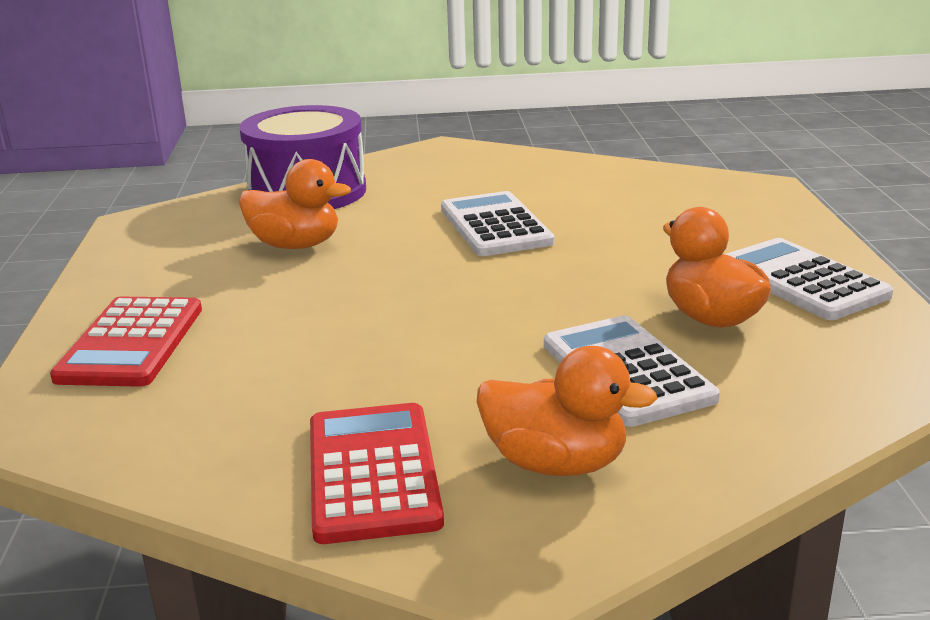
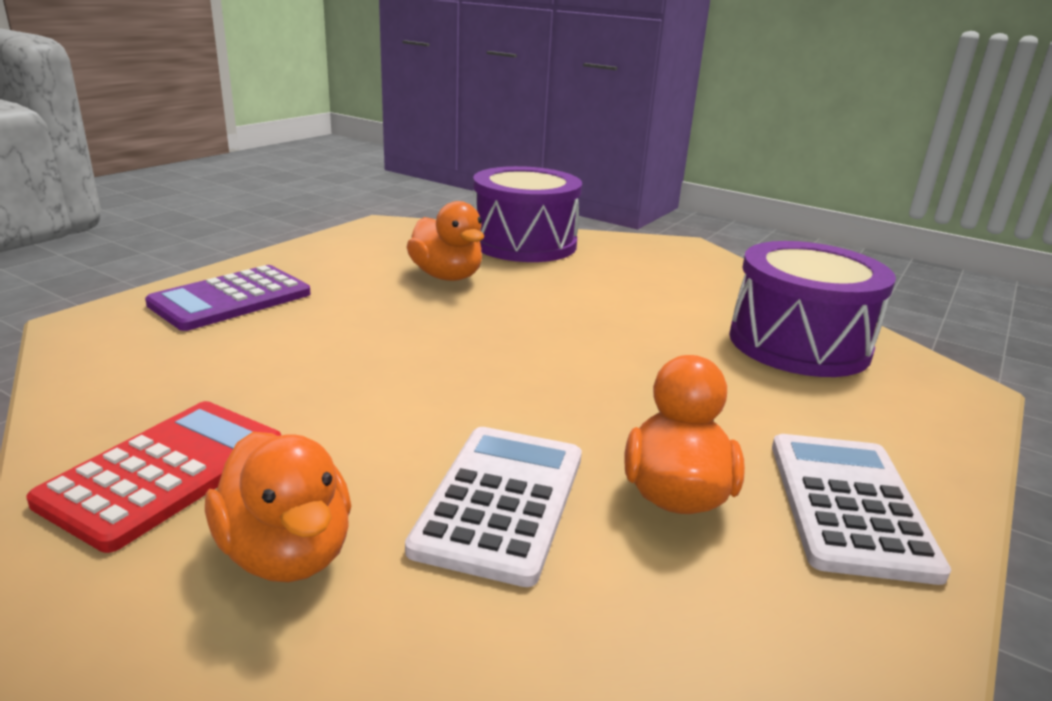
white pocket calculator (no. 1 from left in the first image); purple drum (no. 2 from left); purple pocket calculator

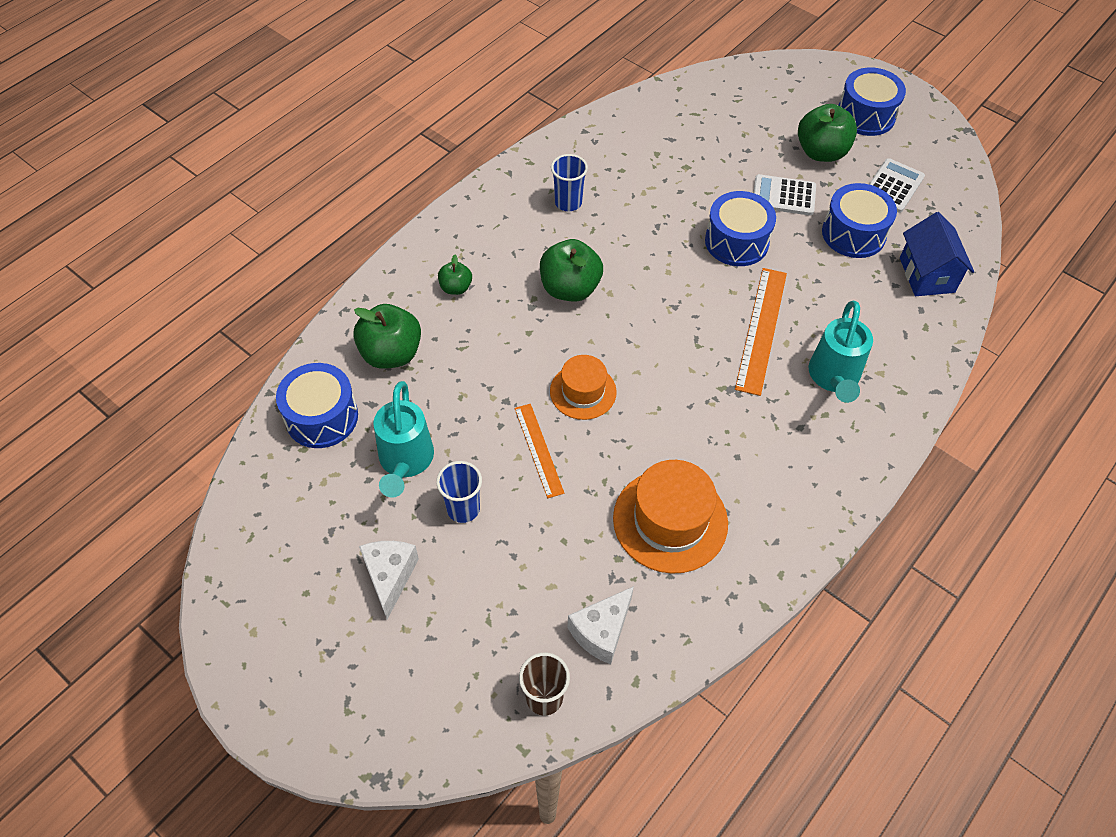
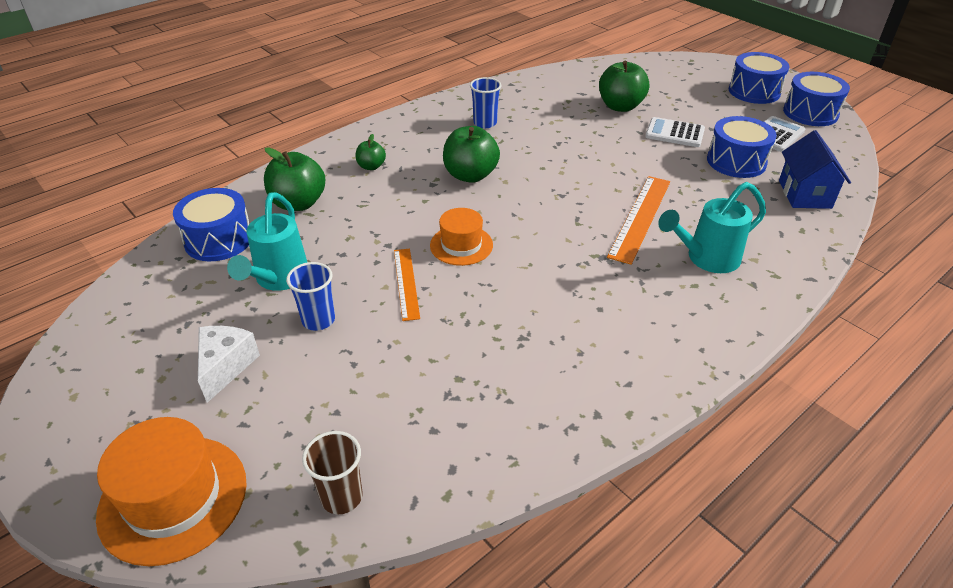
white cheese (no. 2 from left in the first image); orange top hat (no. 1 from left); cobalt drum (no. 4 from left); green apple fruit (no. 4 from left); teal watering can (no. 2 from left)

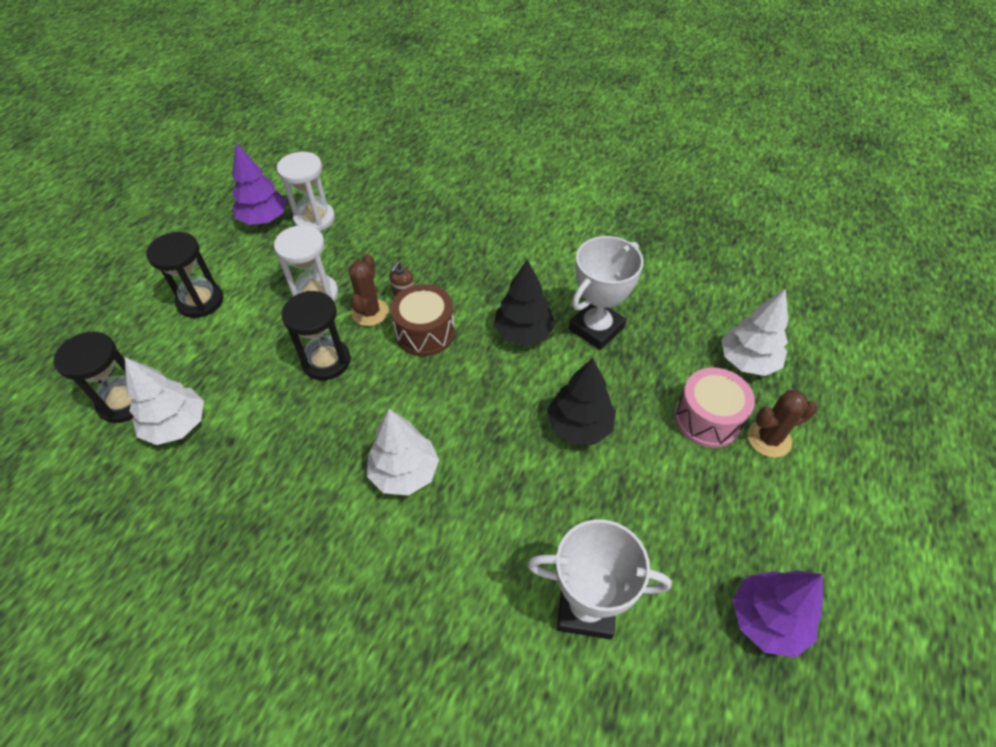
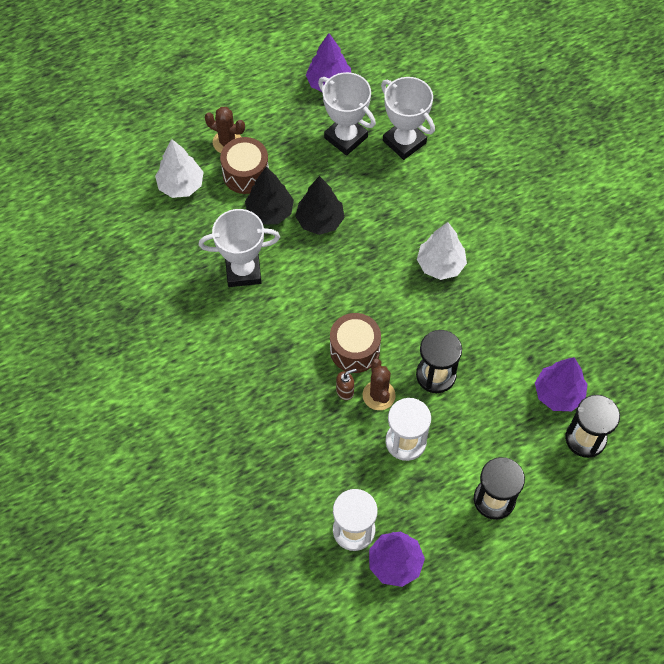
white prize cup (no. 2 from left); black fir tree (no. 1 from left); purple fir tree (no. 3 from left); russet drum (no. 1 from left); russet prickly plant (no. 2 from left)

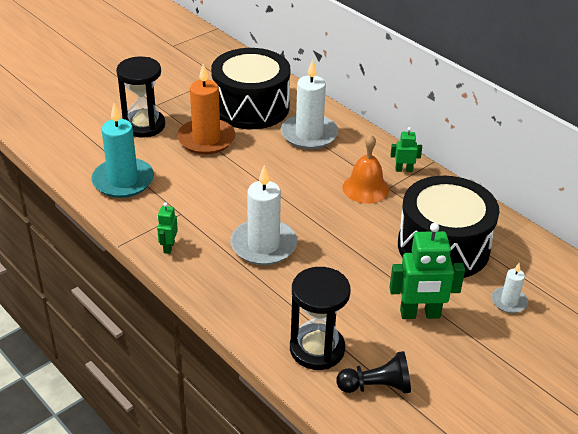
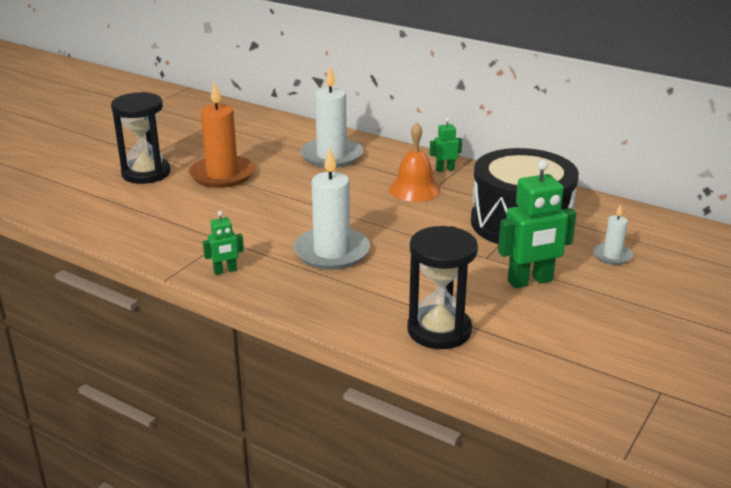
teal candle; black drum (no. 1 from left in the first image); black chess pawn; green toy robot (no. 1 from left)

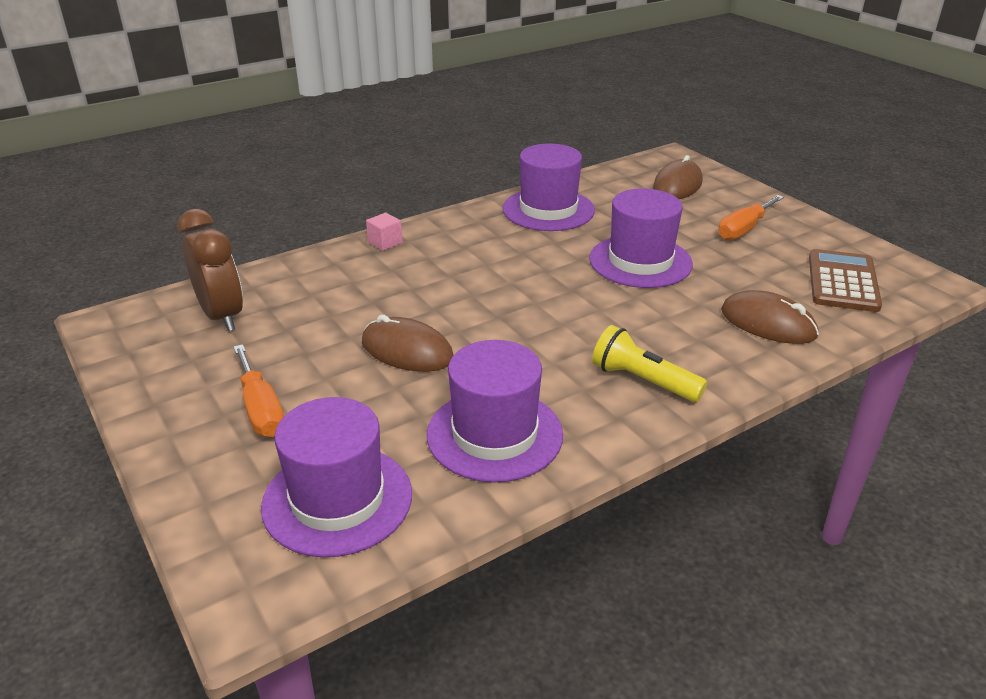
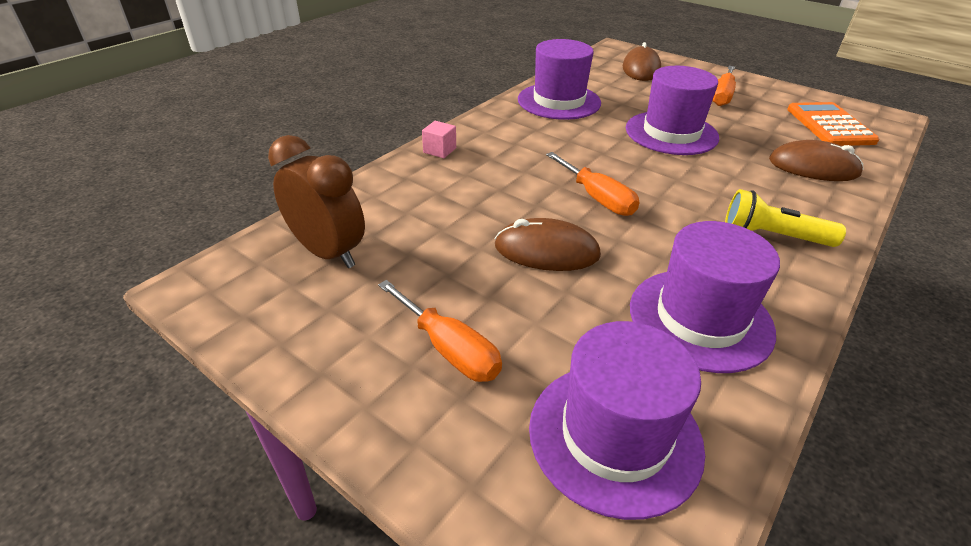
orange hand screwdriver (no. 2 from left); orange pocket calculator

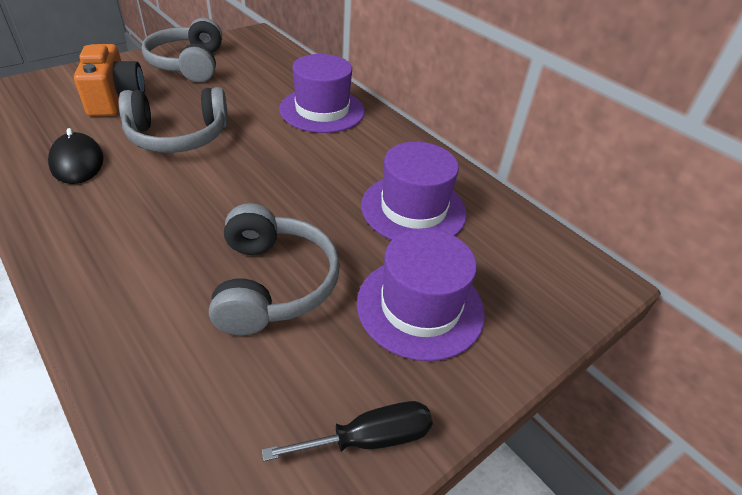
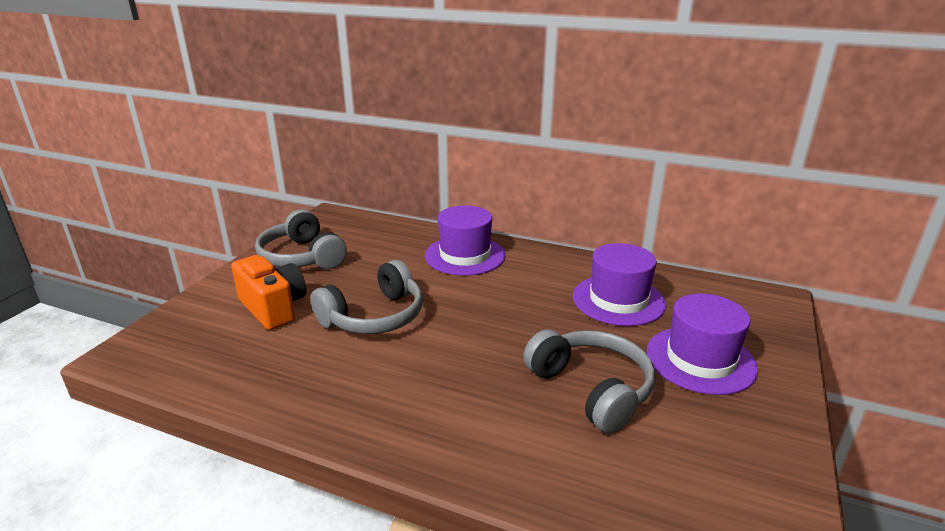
black mouse; black hand screwdriver

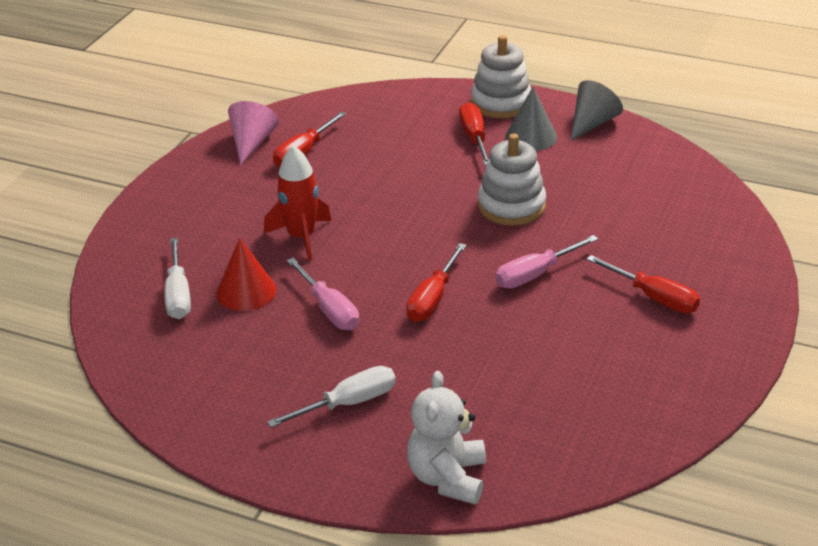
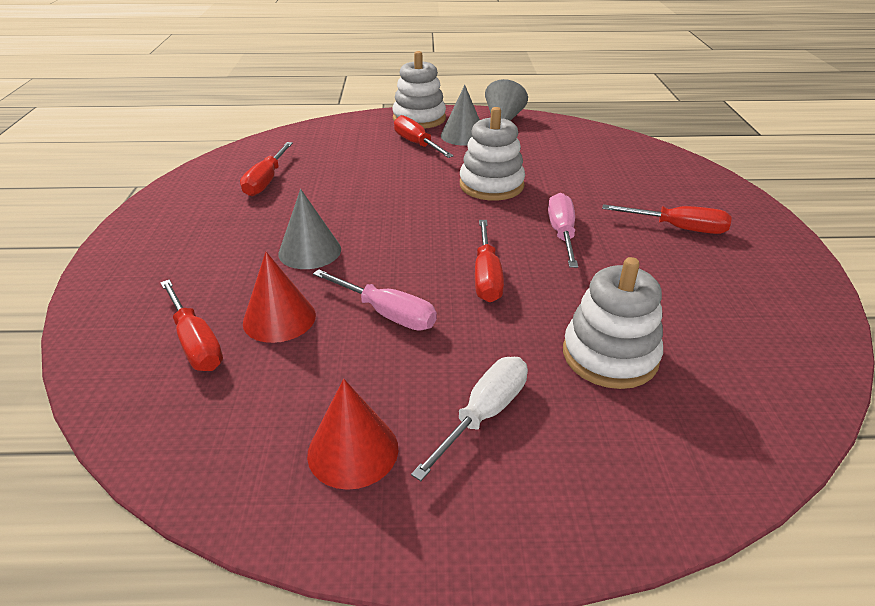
pink cone shape; white teddy; red cone shape (no. 2 from left); white ring stacker (no. 3 from left); gray cone shape (no. 1 from left); red hand screwdriver (no. 1 from left); pink hand screwdriver (no. 2 from left)

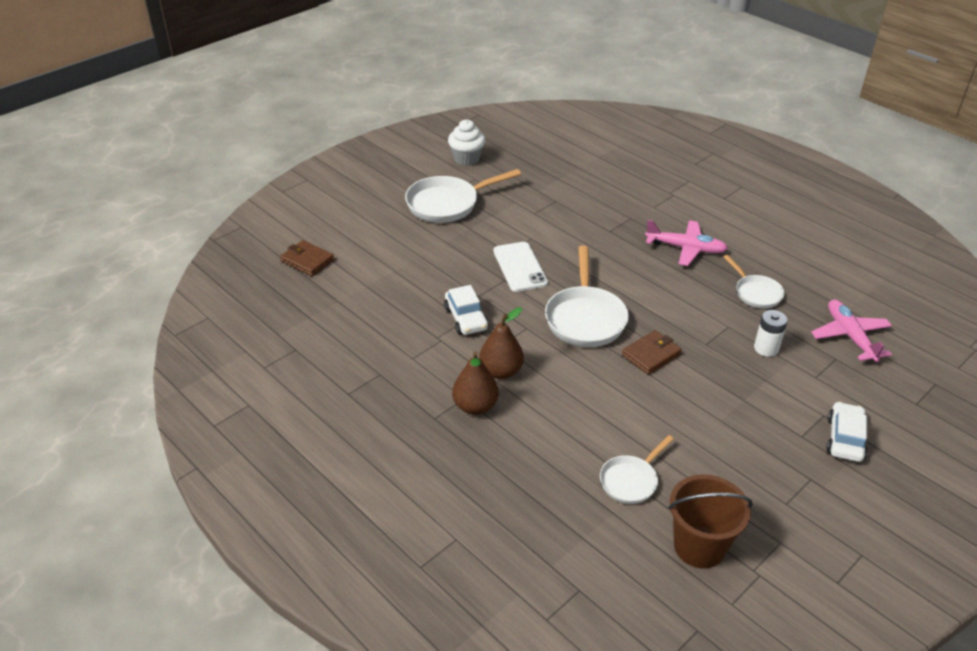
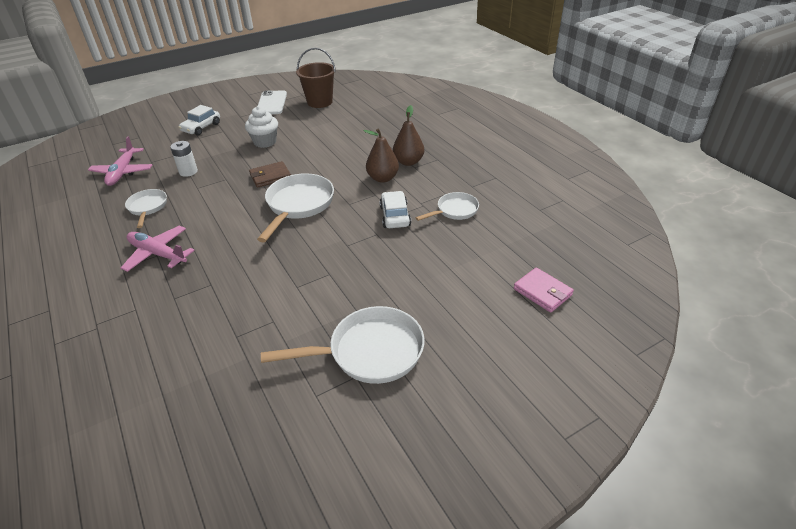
white muffin; white smartphone; white frying pan (no. 4 from left); pink wallet

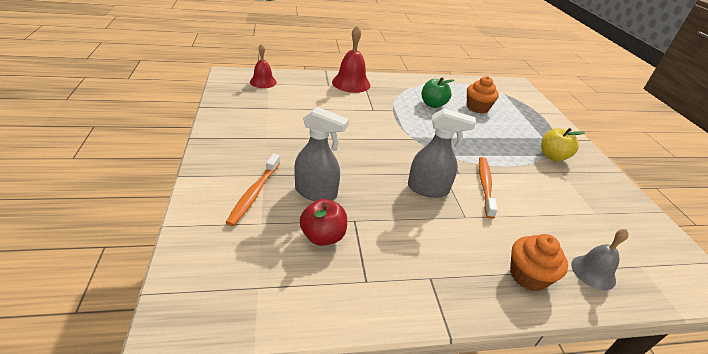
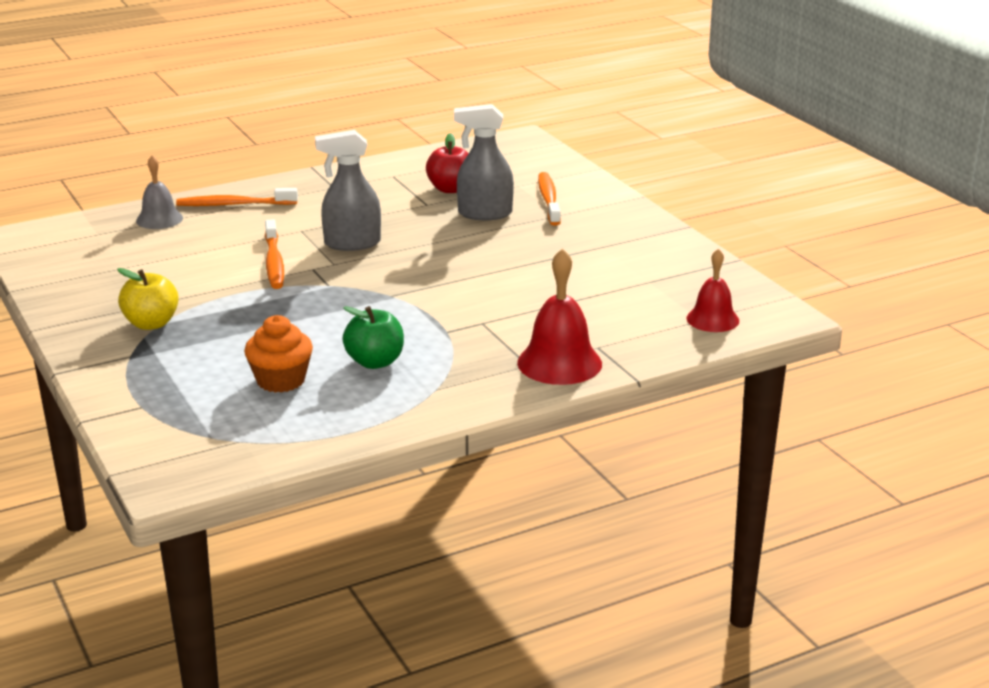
orange dental brush (no. 1 from left)

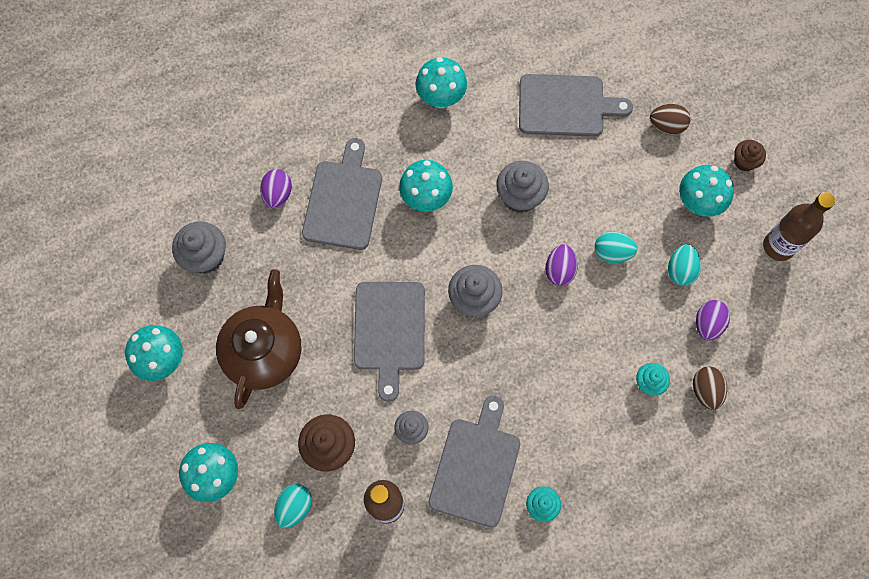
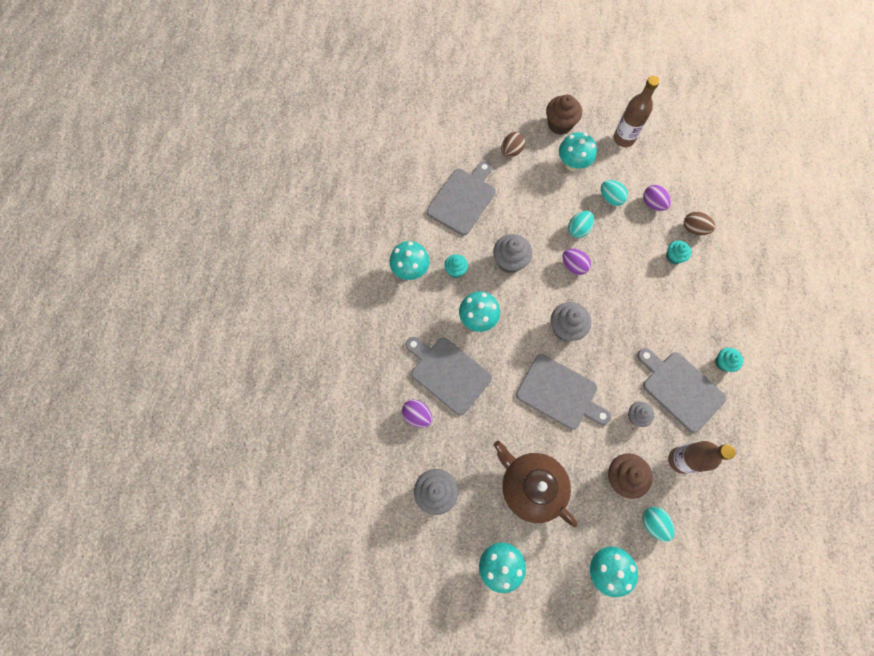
teal muffin (no. 1 from left); russet muffin (no. 1 from left)

